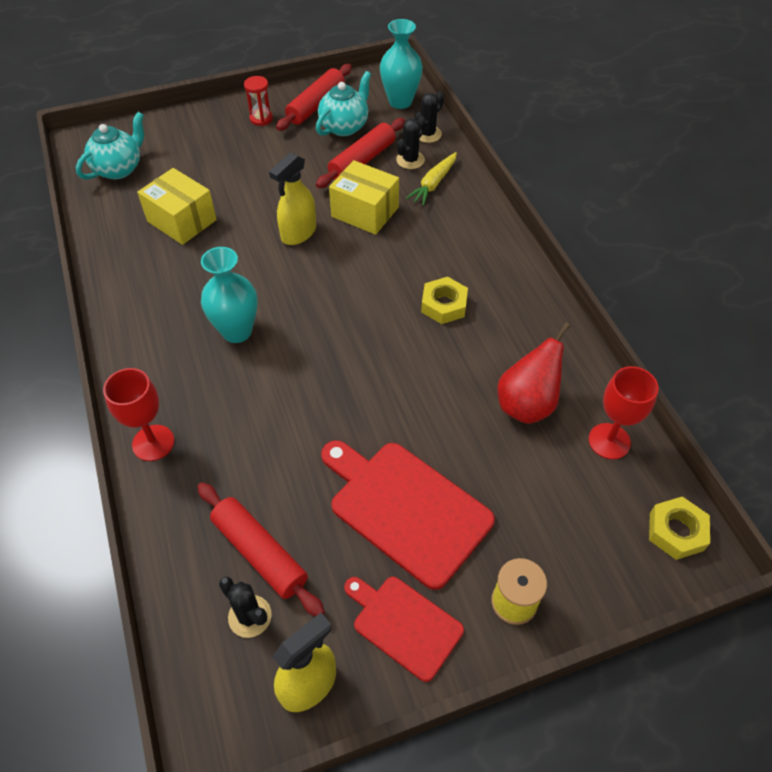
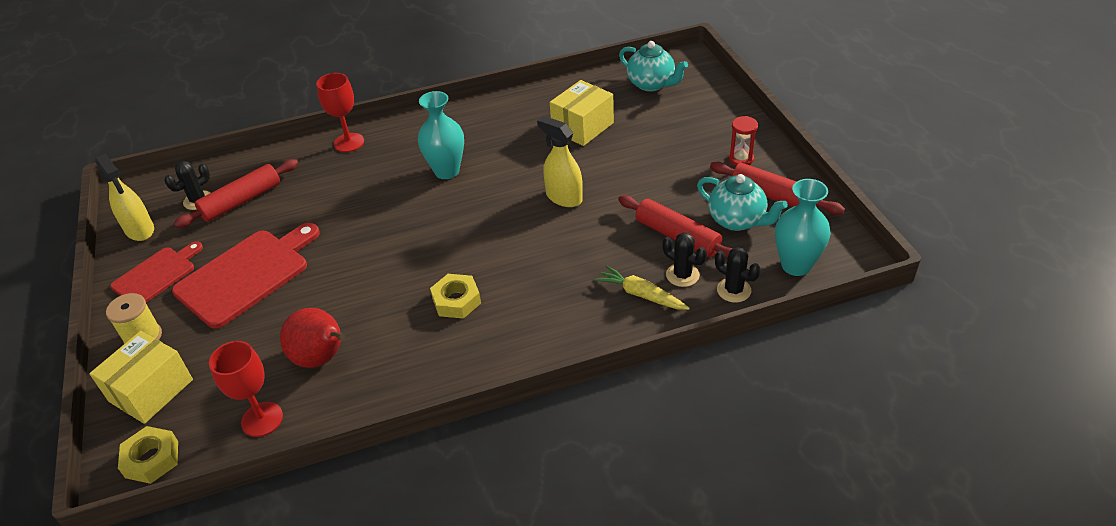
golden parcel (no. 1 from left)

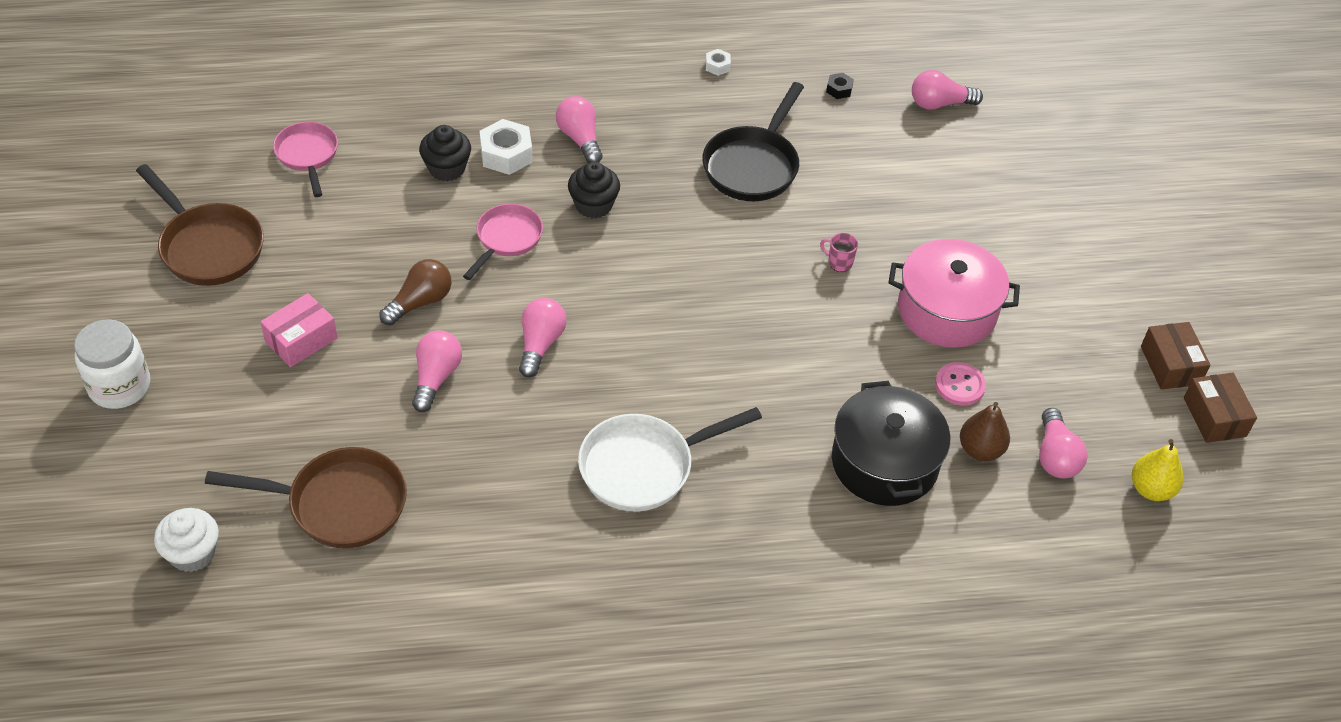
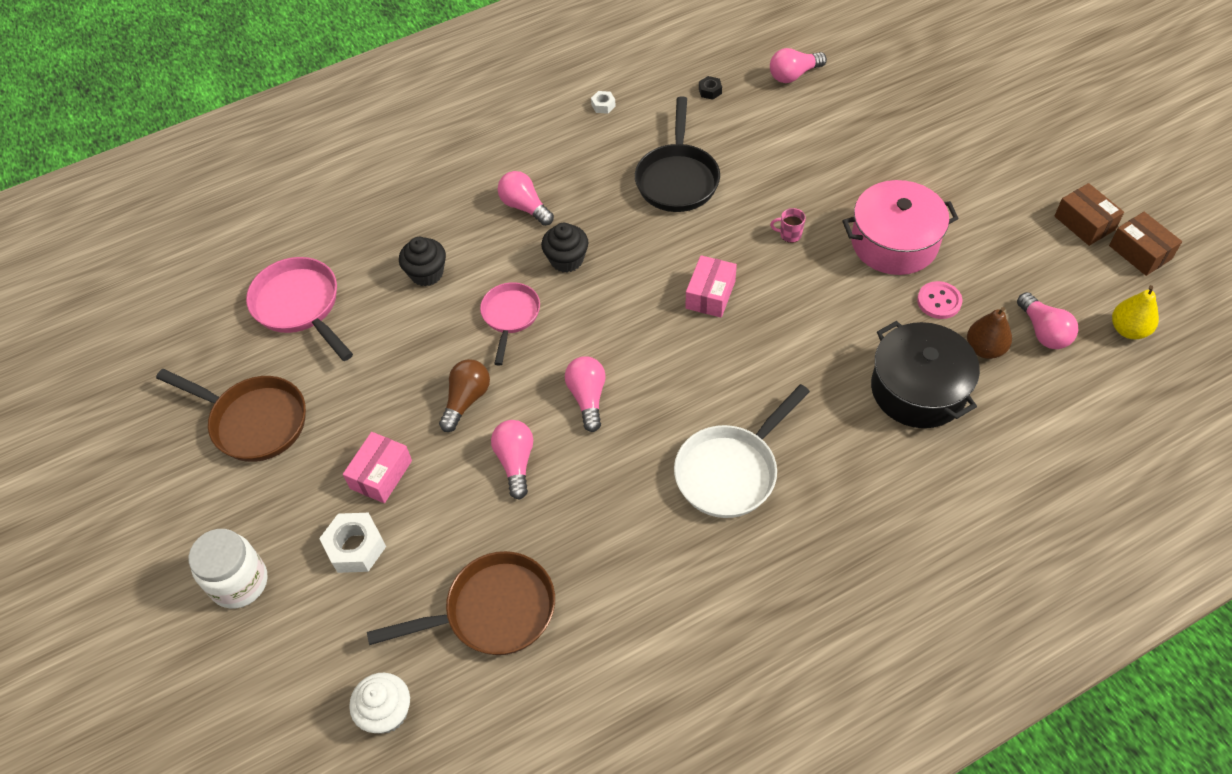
pink parcel (no. 2 from left); white hex nut (no. 1 from left); pink frying pan (no. 1 from left)

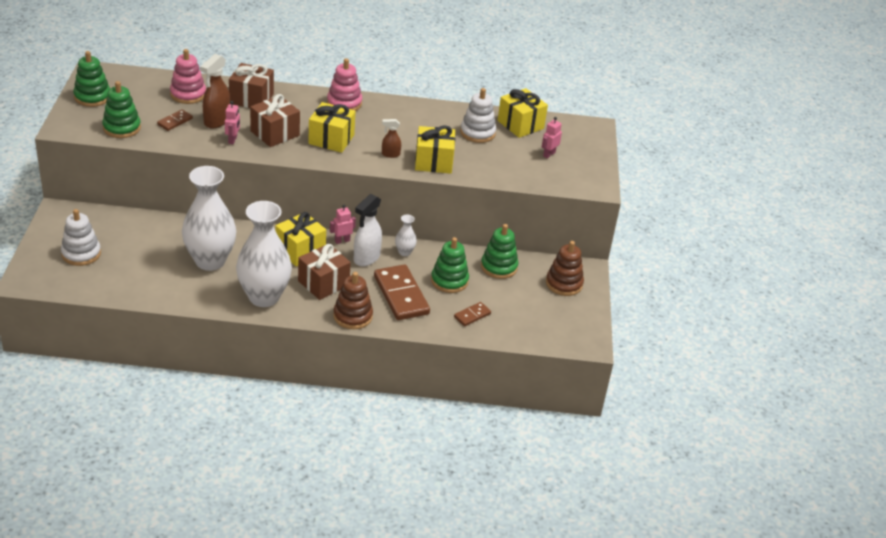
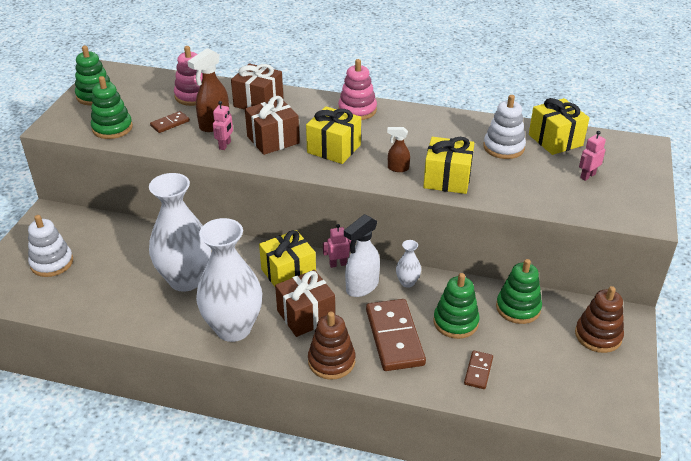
russet domino (no. 3 from left)

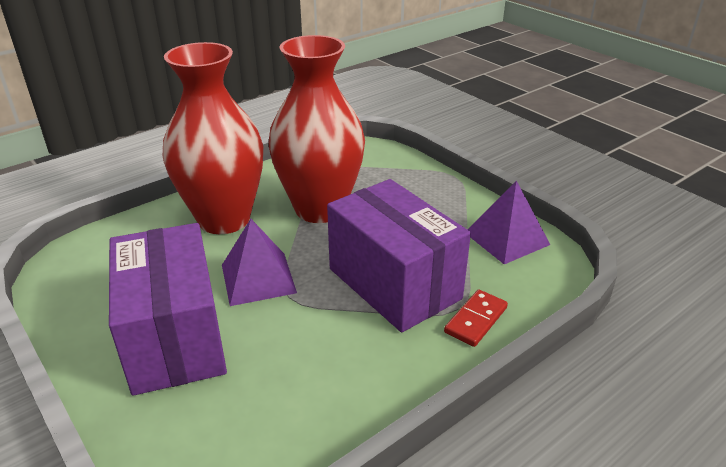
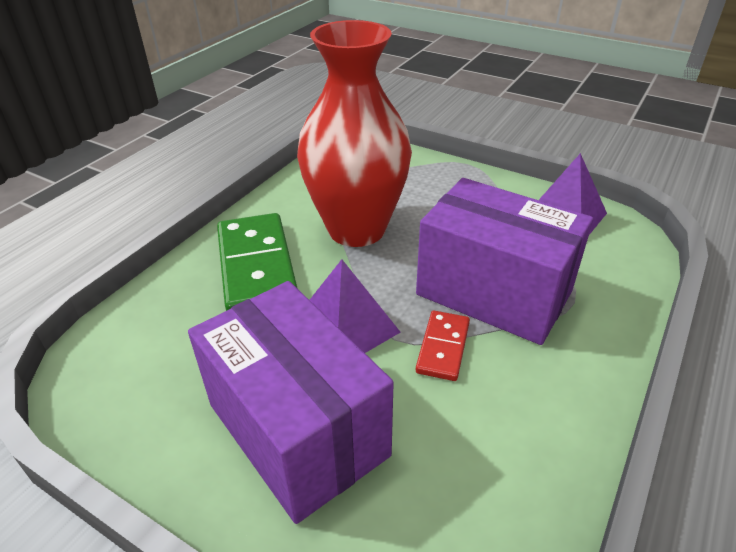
red domino; green domino

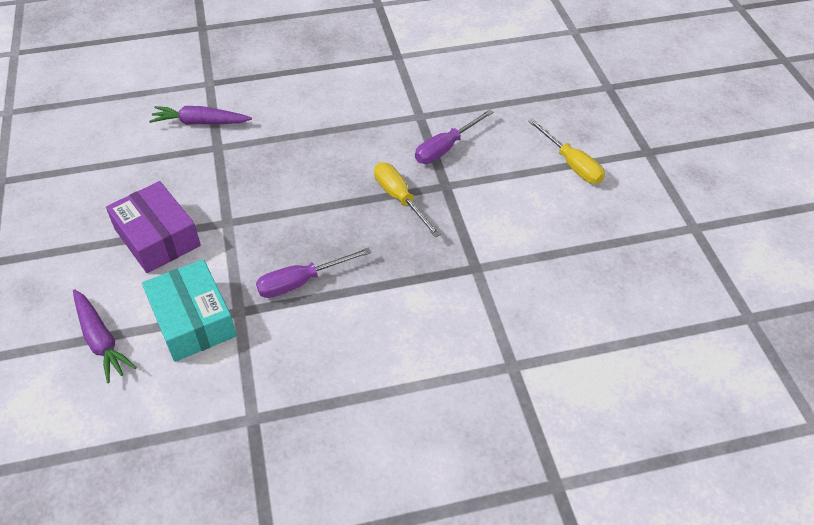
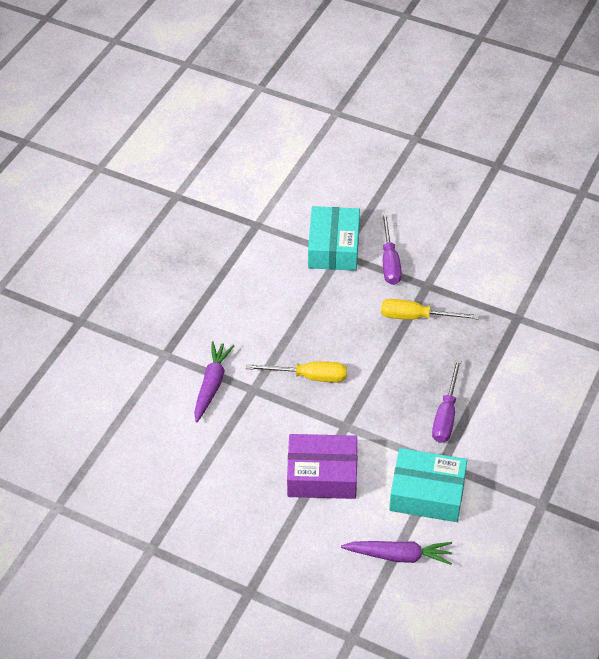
teal parcel (no. 1 from left); golden hand screwdriver (no. 1 from left); purple carrot (no. 1 from left)

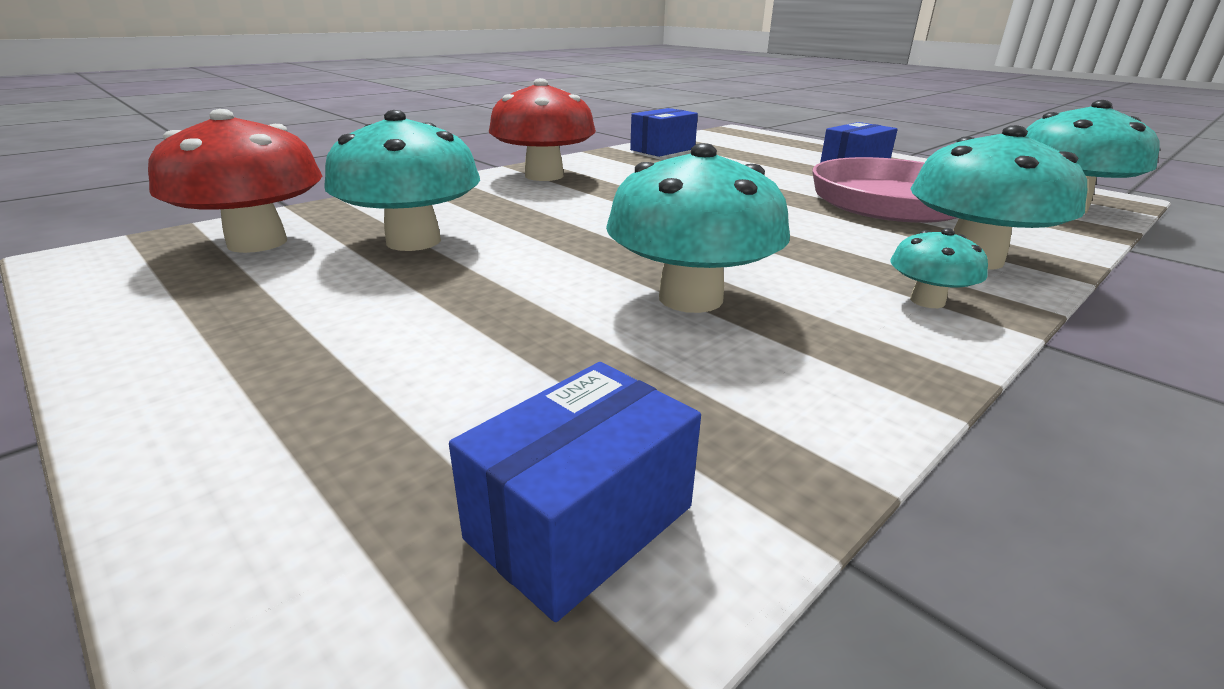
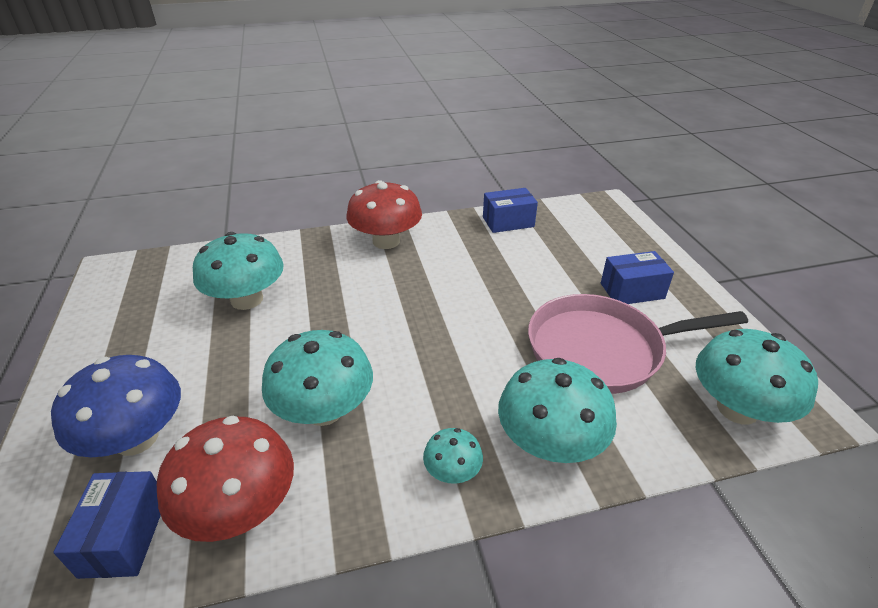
cobalt mushroom; red mushroom (no. 1 from left); cobalt parcel (no. 1 from left)

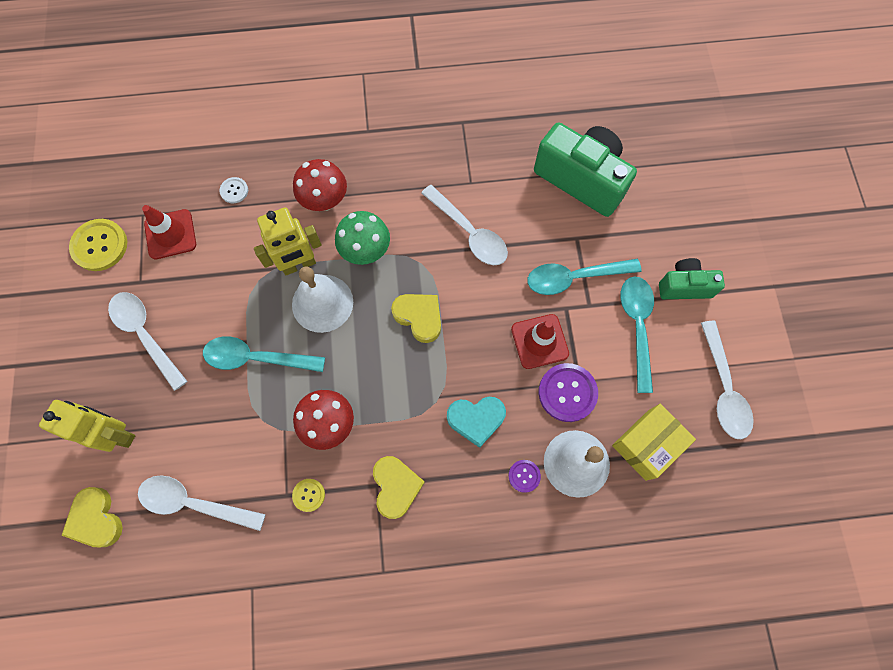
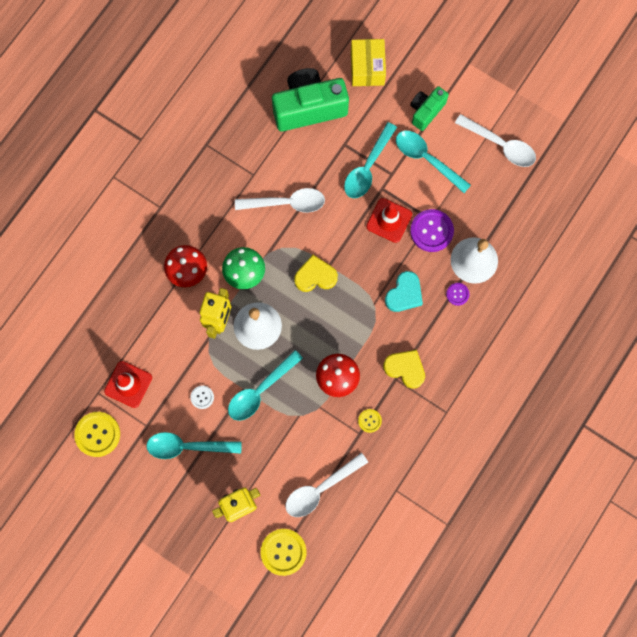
white shirt button; golden parcel; golden shirt button (no. 2 from left); teal tablespoon (no. 1 from left)

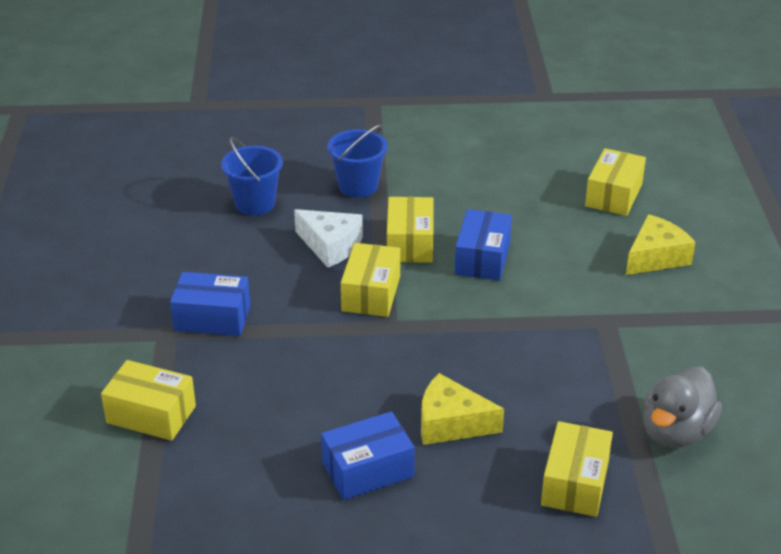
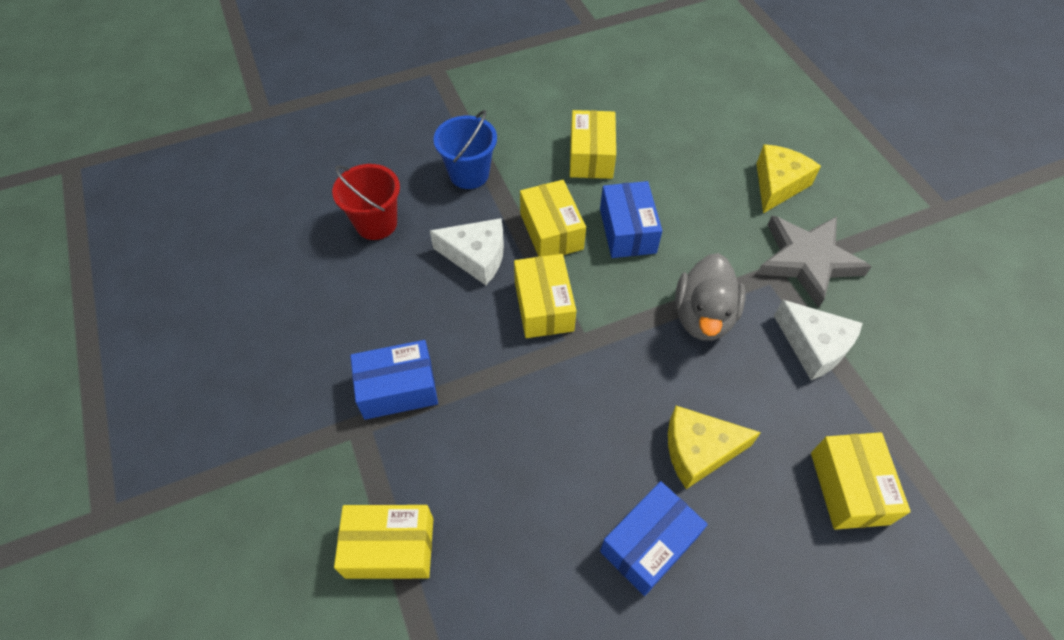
gray star shape; white cheese (no. 2 from left); golden parcel (no. 4 from left); gray duck; red bucket

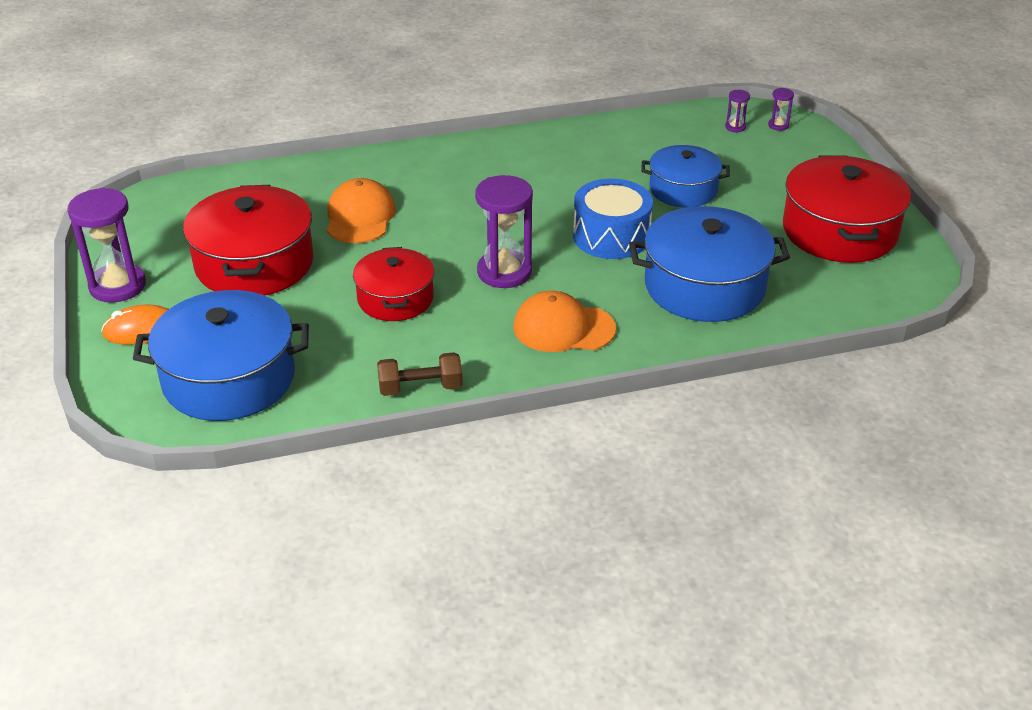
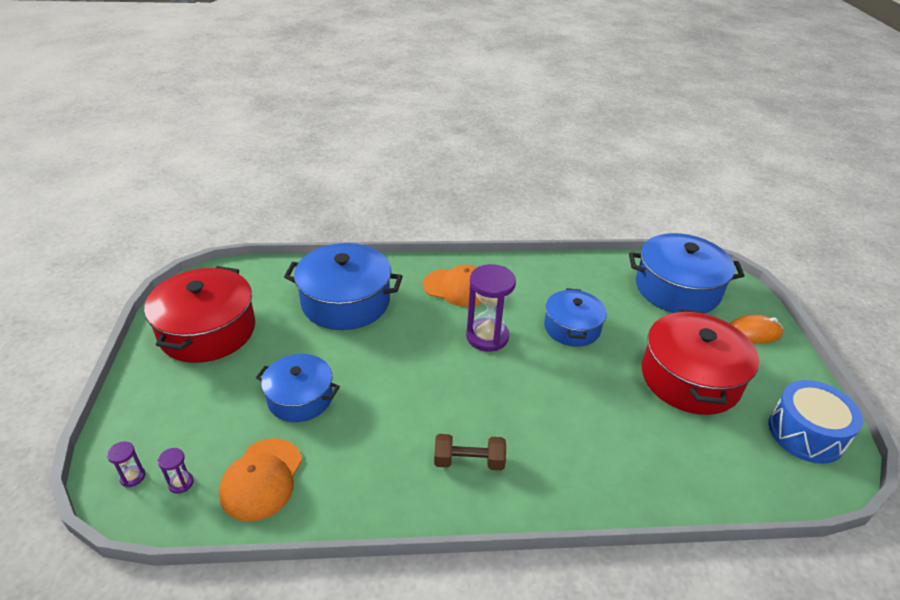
purple sand timer (no. 1 from left in the first image); orange peaked cap (no. 1 from left); russet free weight; cobalt drum; cobalt stockpot (no. 3 from left)

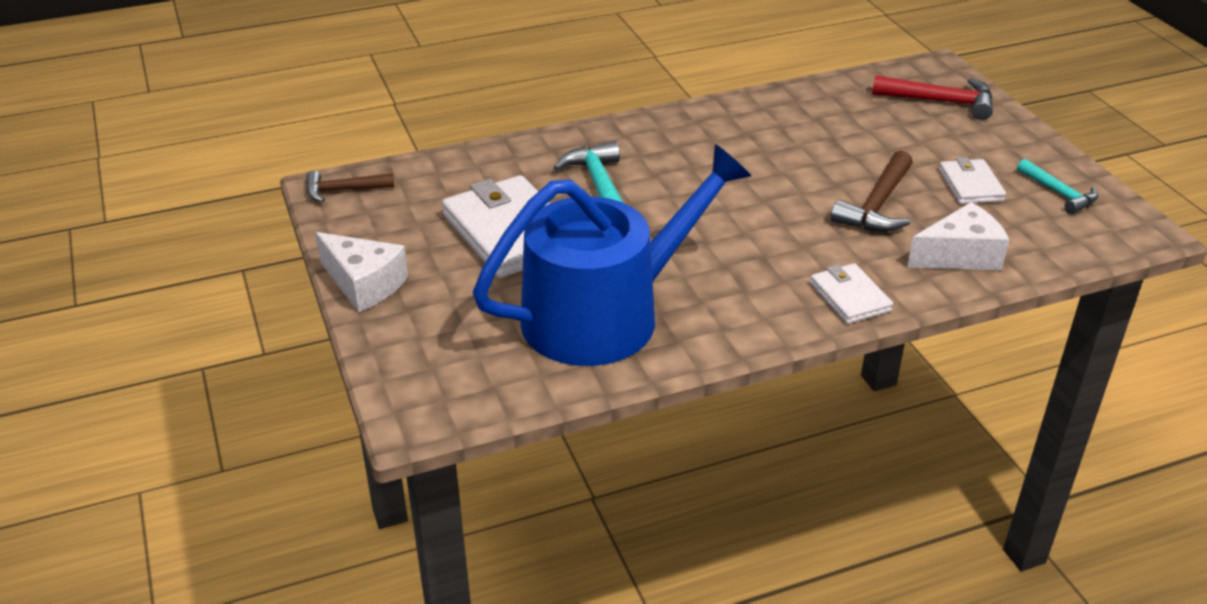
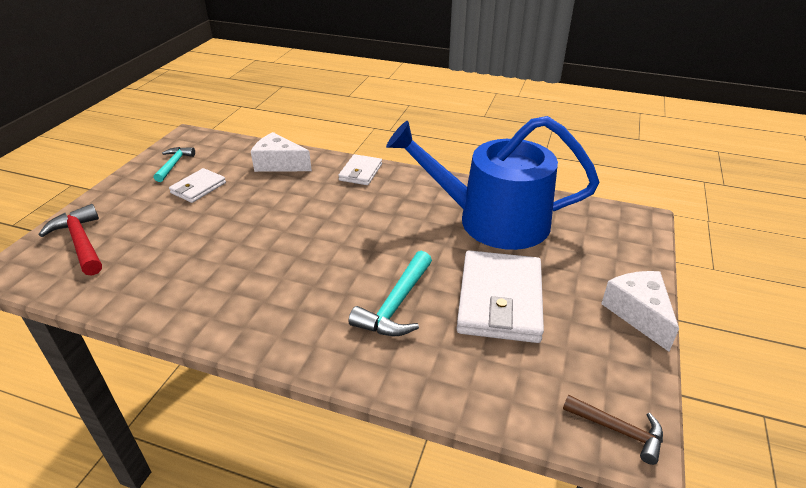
russet hammer (no. 2 from left in the first image)

